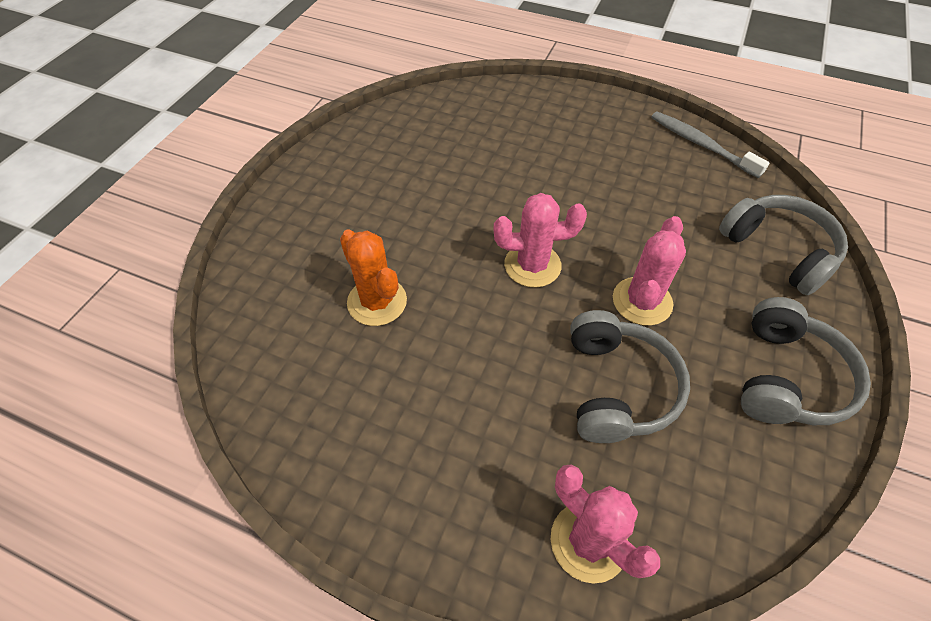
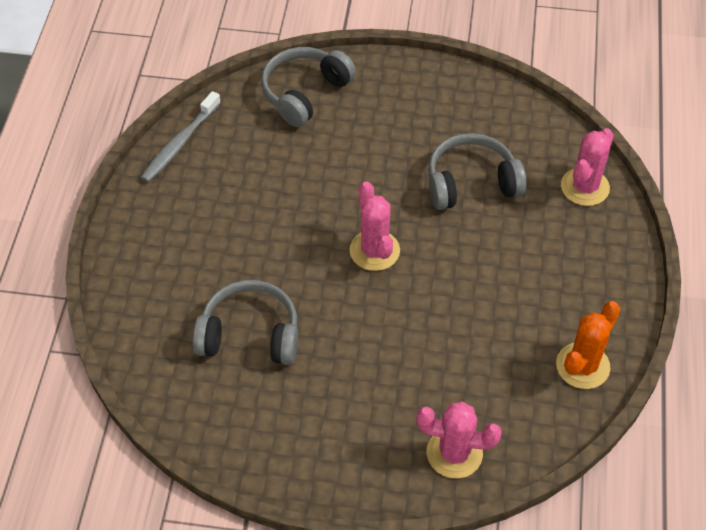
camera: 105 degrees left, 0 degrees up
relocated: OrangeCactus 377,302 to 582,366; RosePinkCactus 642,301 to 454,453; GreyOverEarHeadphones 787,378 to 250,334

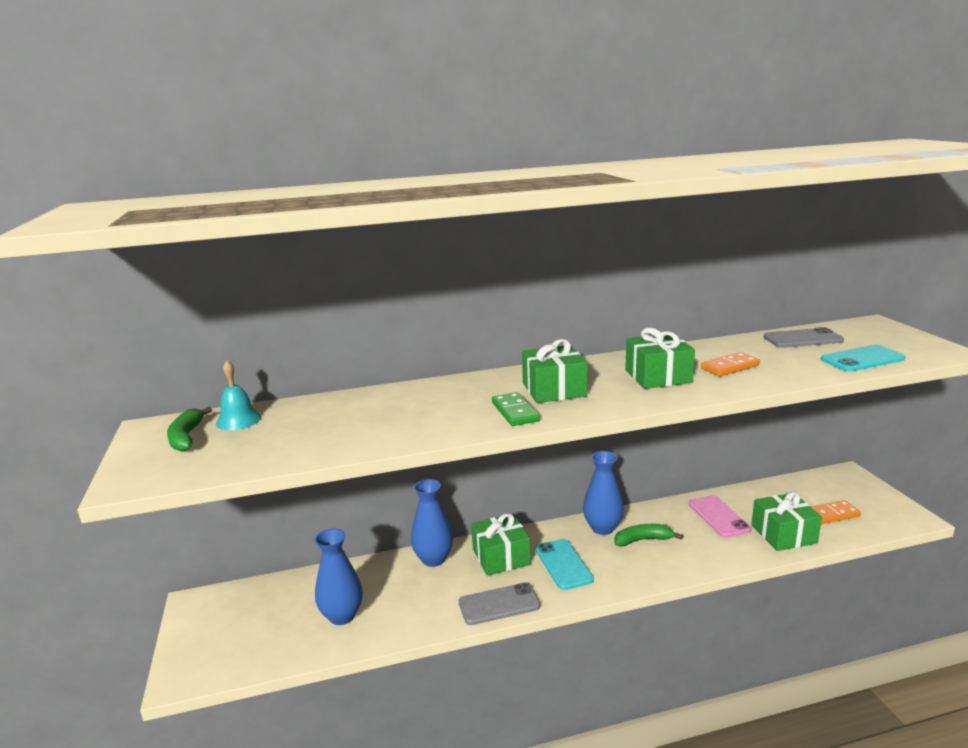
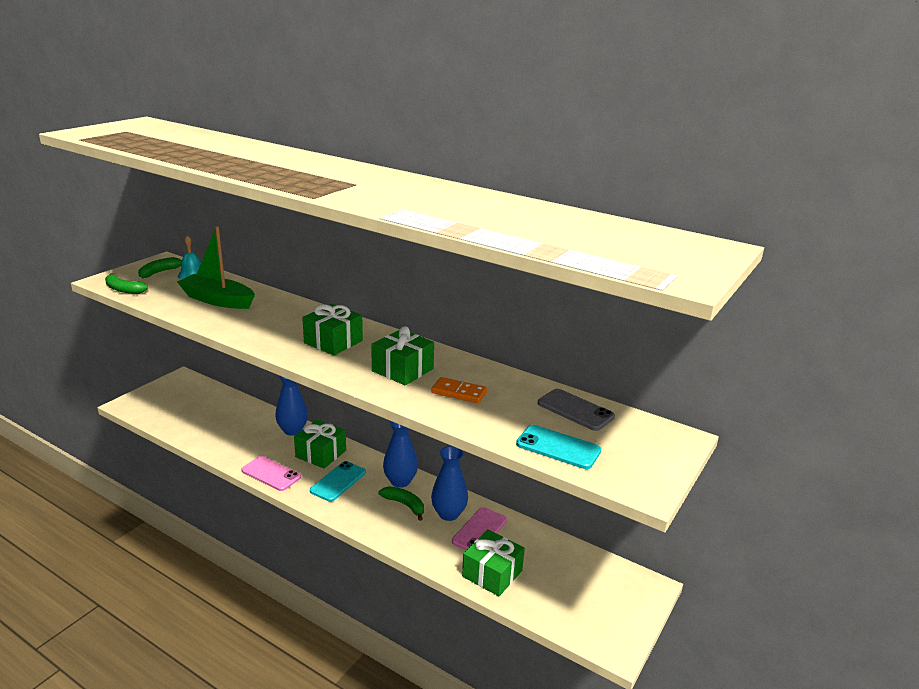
camera: 45 degrees right, 5 degrees up
missing: GreenDominoTile 515,412; OrangeDominoTile 832,514
appeared: GreenToyBanana 123,289; GreenBoat 218,300
relocated: RoyalBlueVase 342,616 to 448,514
colour: GreyPhone 499,604 to RosePinkPhone 271,474

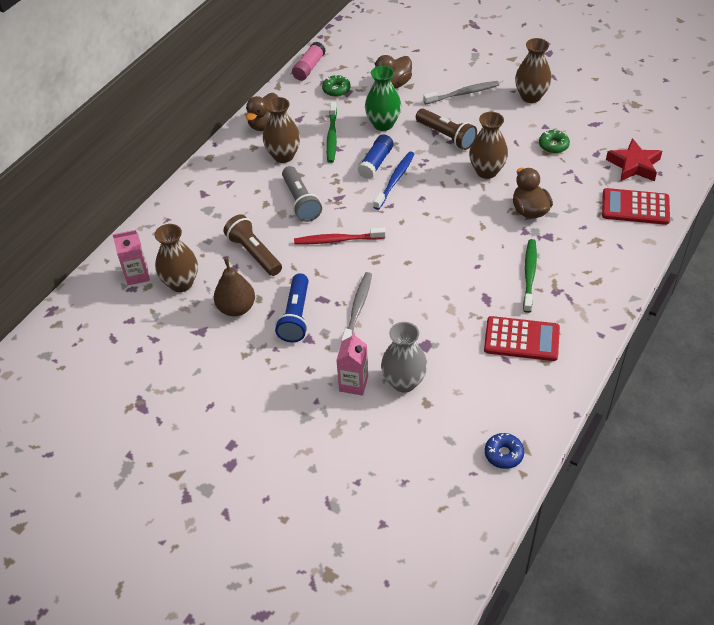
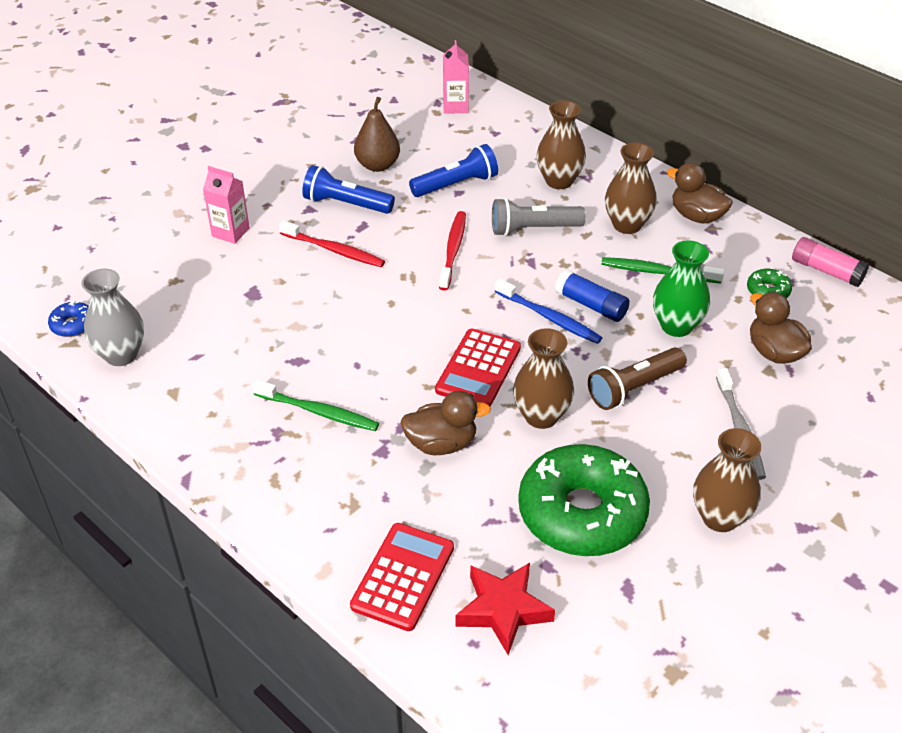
camera: 100 degrees right, 5 degrees down
relocated: RussetVase 181,283 to 559,181; GreyVase 404,382 to 121,355; RedPocketCalculator 521,339 to 478,369
colour: RussetFlashlight 254,253 to RoyalBlueFlashlight 456,185; GreyToothBrush 357,309 to RedToothBrush 334,250
size: GreenGlazedDonut 553,145 = 582,513 x2.46

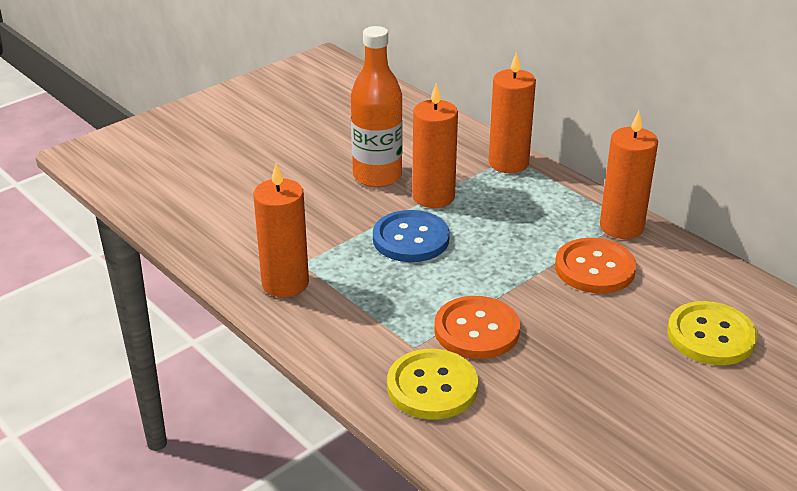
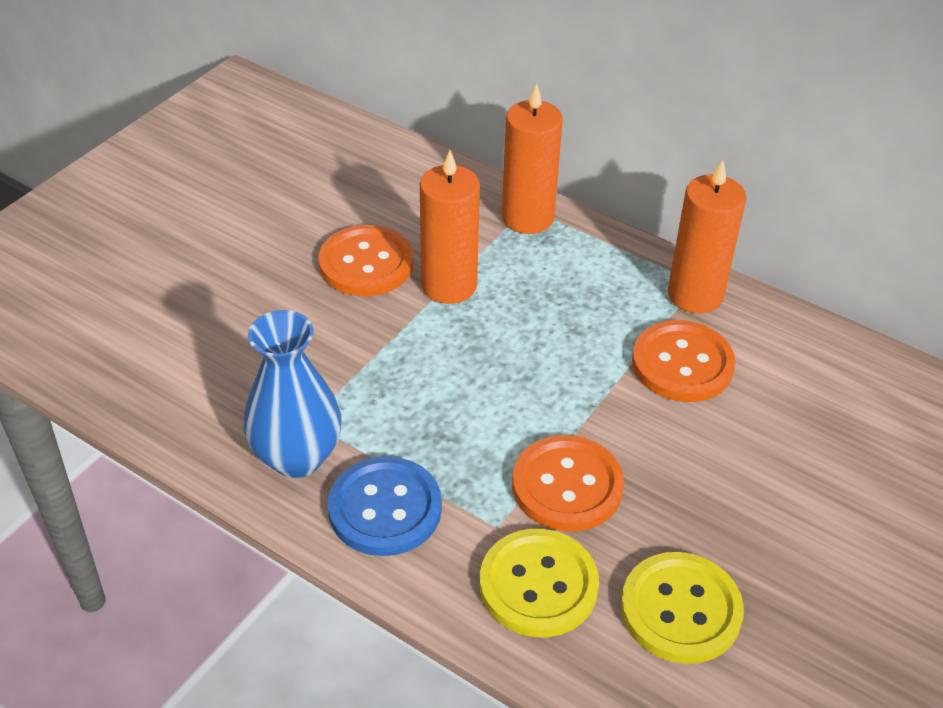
camera: 15 degrees left, 10 degrees up
relocated: RoyalBlueButton 411,239 to 385,508; YellowButton 711,336 to 680,610
exchanged: OrangeWaxCandle 285,283 to RoyalBlueVase 297,457; OrangeDrinkBottle 377,176 to OrangeButton 366,264

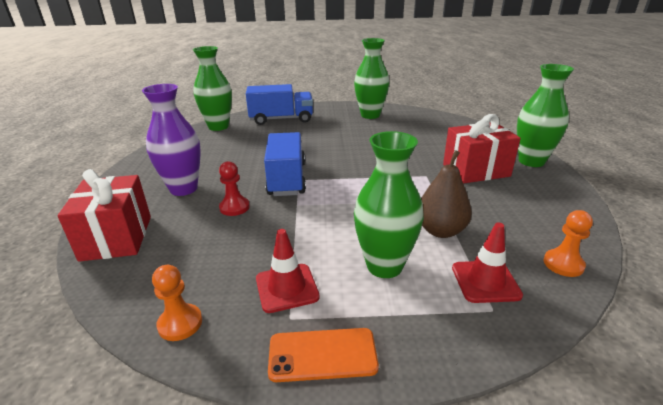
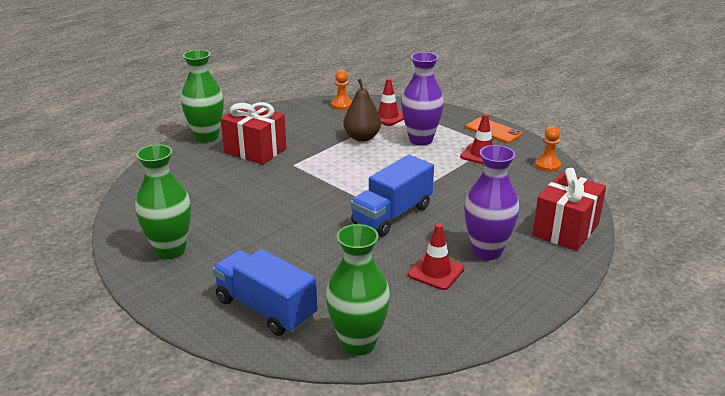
camera: 135 degrees left, 0 degrees up
missing: RedGamePawn 234,207
appeared: RedTrafficCone 436,272
colour: GreenVase 384,266 to PurpleVase 420,140

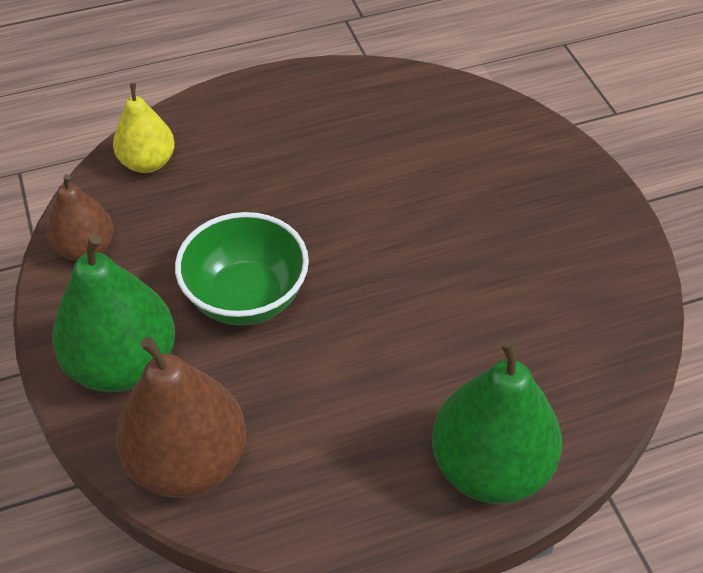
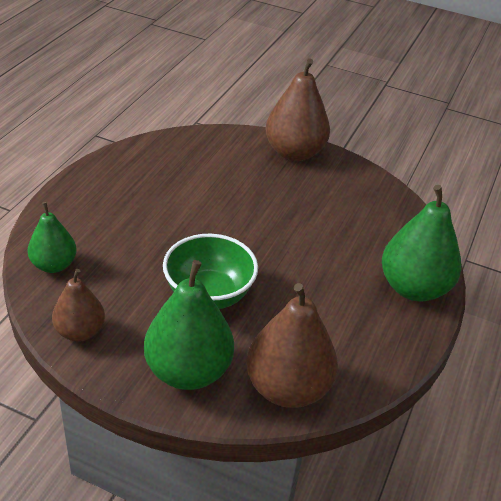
camera: 50 degrees left, 10 degrees down
appeared: RussetPear 294,153
colour: YellowPear 148,162 to GreenPear 54,265

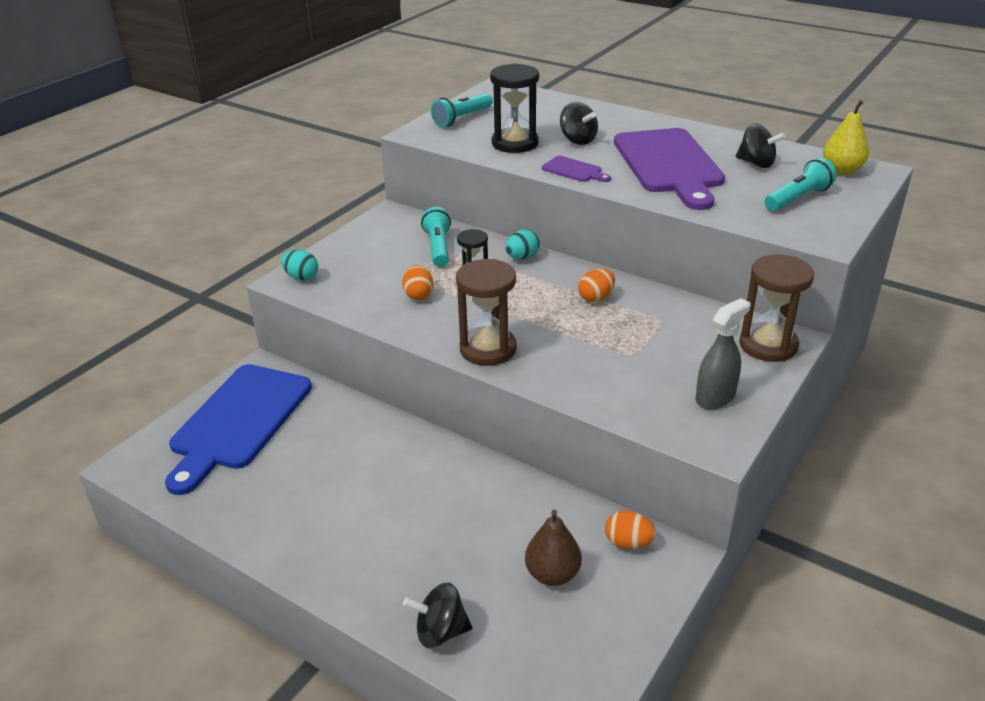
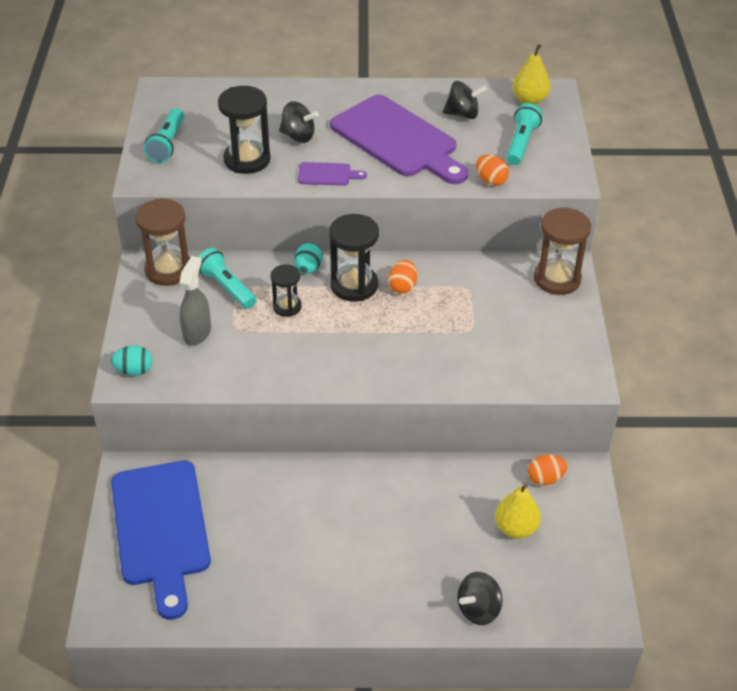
camera: 35 degrees left, 10 degrees up
appeared: EbonyHourglass 354,285
relocated: OrangeEggShape 418,295 to 490,181; RussetHourglass 488,349 to 168,270; GreySprayBottle 715,397 to 197,332
colour: RussetPear 552,574 to YellowPear 515,528

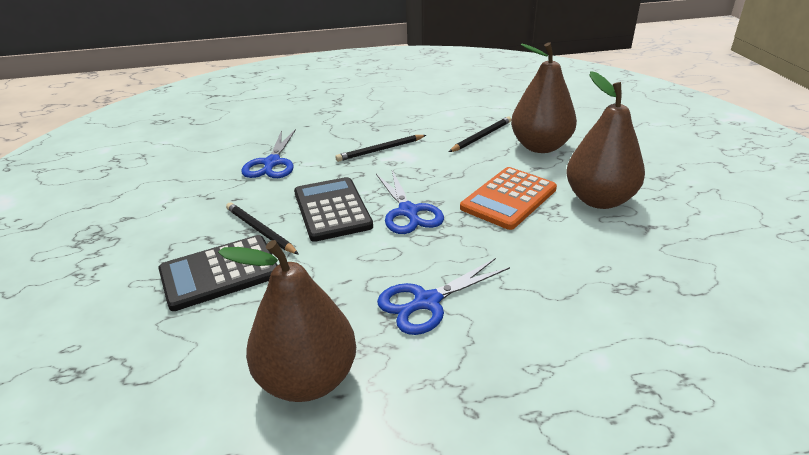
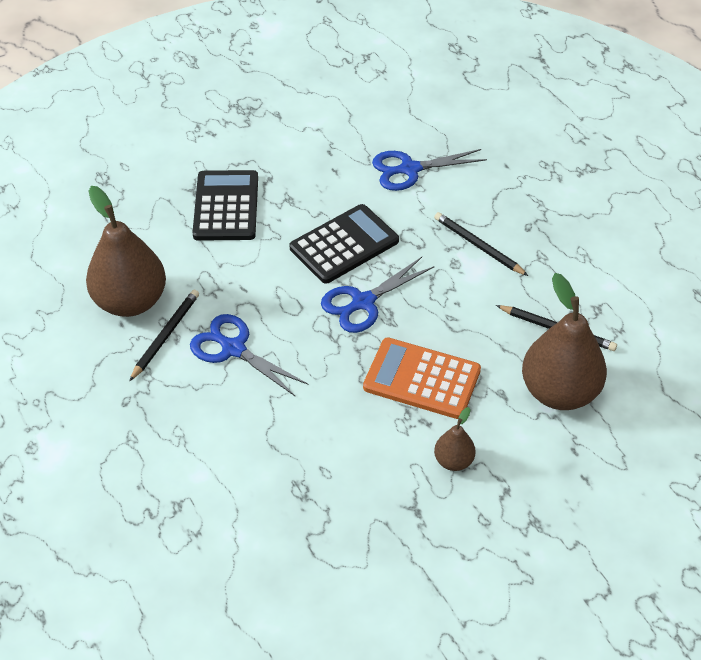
camera: 70 degrees right, 15 degrees up
relocated: EbonyPencil 260,231 to 165,335
spun: EbonyPocketCalculator 220,273 = 226,206 45 degrees clockwise
size: RussetPear 599,200 = 453,461 x0.48

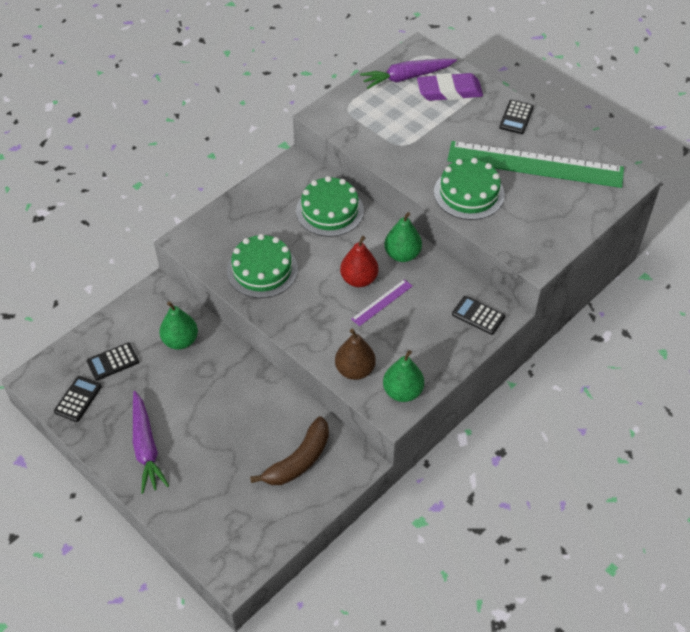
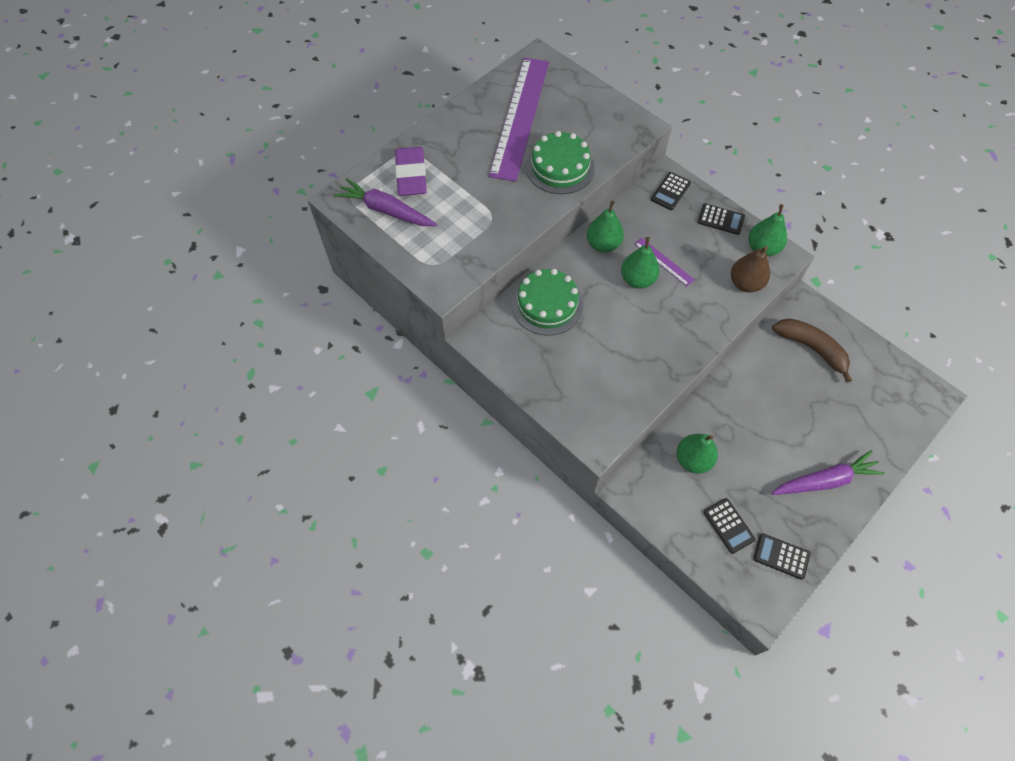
camera: 90 degrees left, 10 degrees up
missing: GreenCake 262,270
relocated: EbonyPocketCalculator 516,117 to 720,219
colour: RedPear 359,279 to GreenPear 637,279; GreenRuler 535,164 to PurpleRuler 519,117
spun: PurpleToyCarrot 407,77 = 386,210 135 degrees clockwise

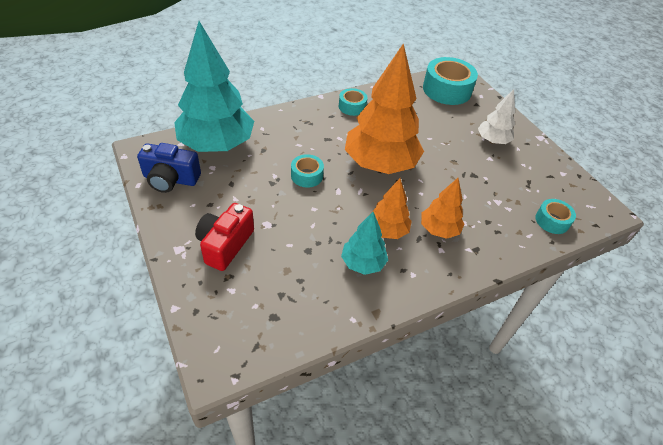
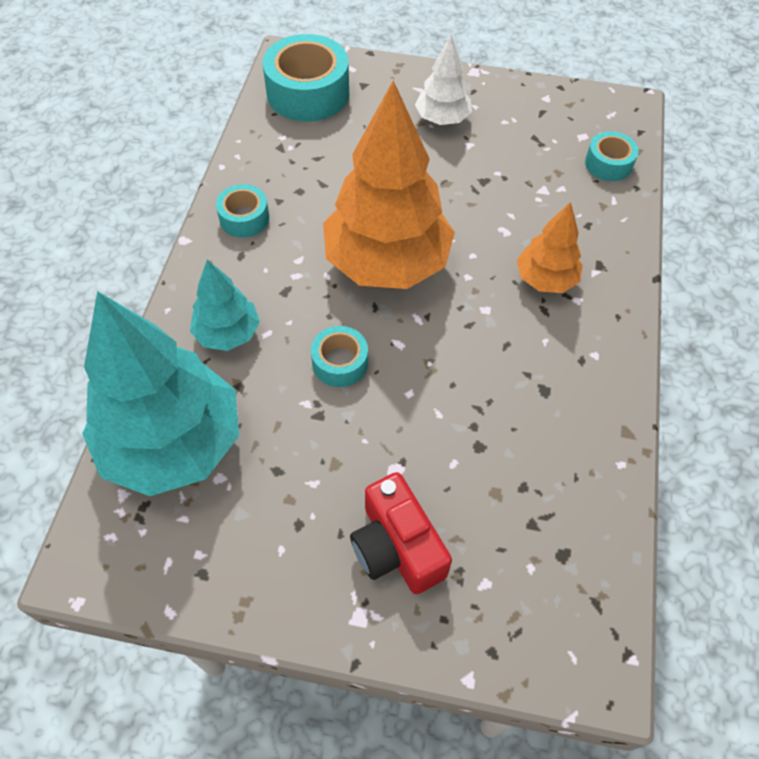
camera: 50 degrees left, 10 degrees up
missing: RoyalBlueCompactCamera 170,179; OrangeFirTree 387,230
relocated: TurquoiseFirTree 363,263 to 228,333

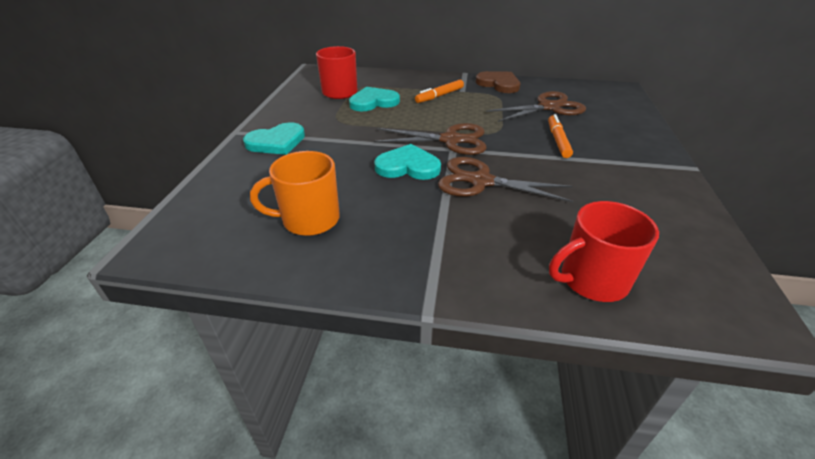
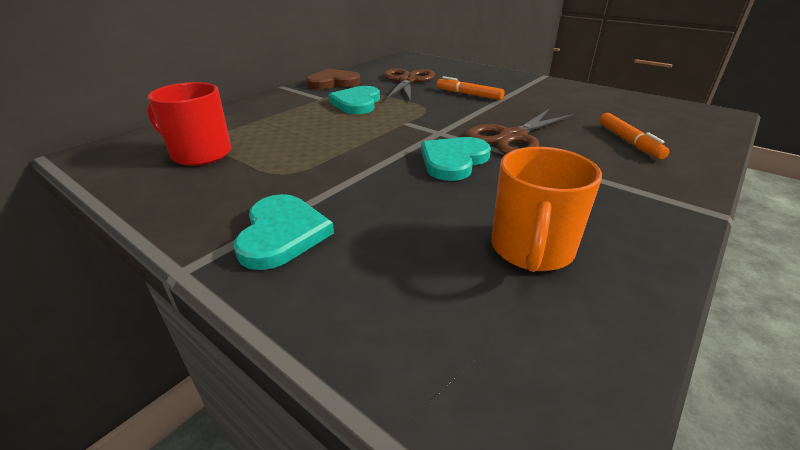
camera: 60 degrees left, 5 degrees down
missing: RussetShears 450,140; RedCoffeeMug 592,280
relocated: TurquoiseHeartShape 373,102 to 357,103; OrangeMarker 439,96 to 629,141

